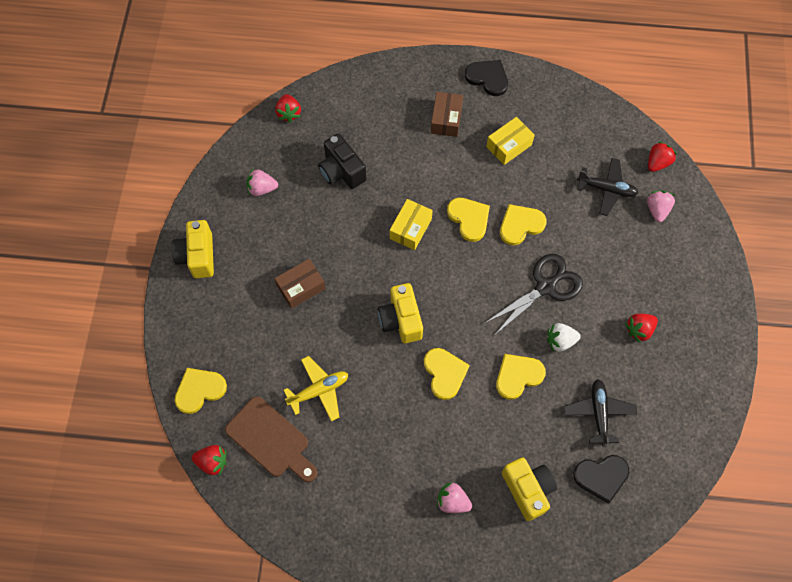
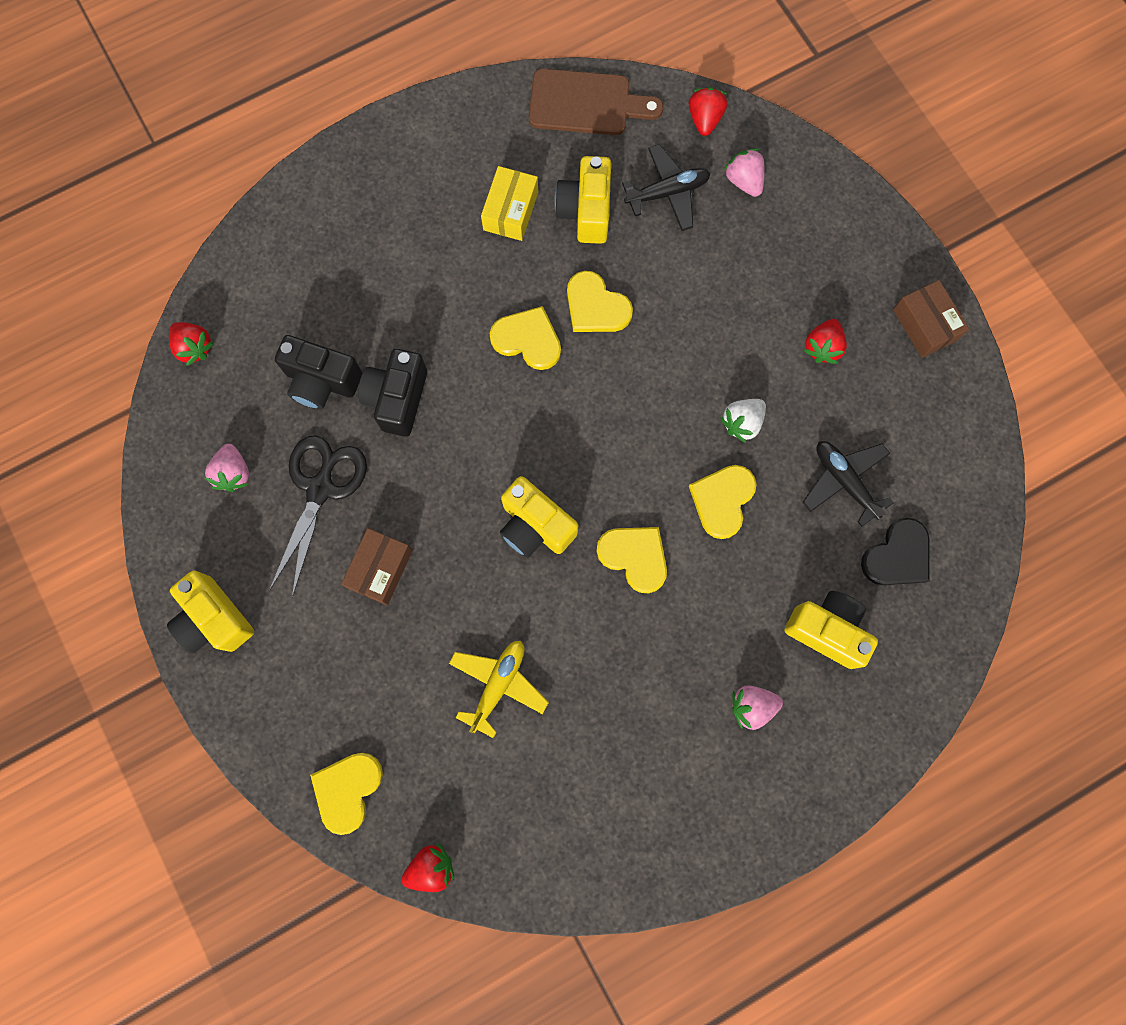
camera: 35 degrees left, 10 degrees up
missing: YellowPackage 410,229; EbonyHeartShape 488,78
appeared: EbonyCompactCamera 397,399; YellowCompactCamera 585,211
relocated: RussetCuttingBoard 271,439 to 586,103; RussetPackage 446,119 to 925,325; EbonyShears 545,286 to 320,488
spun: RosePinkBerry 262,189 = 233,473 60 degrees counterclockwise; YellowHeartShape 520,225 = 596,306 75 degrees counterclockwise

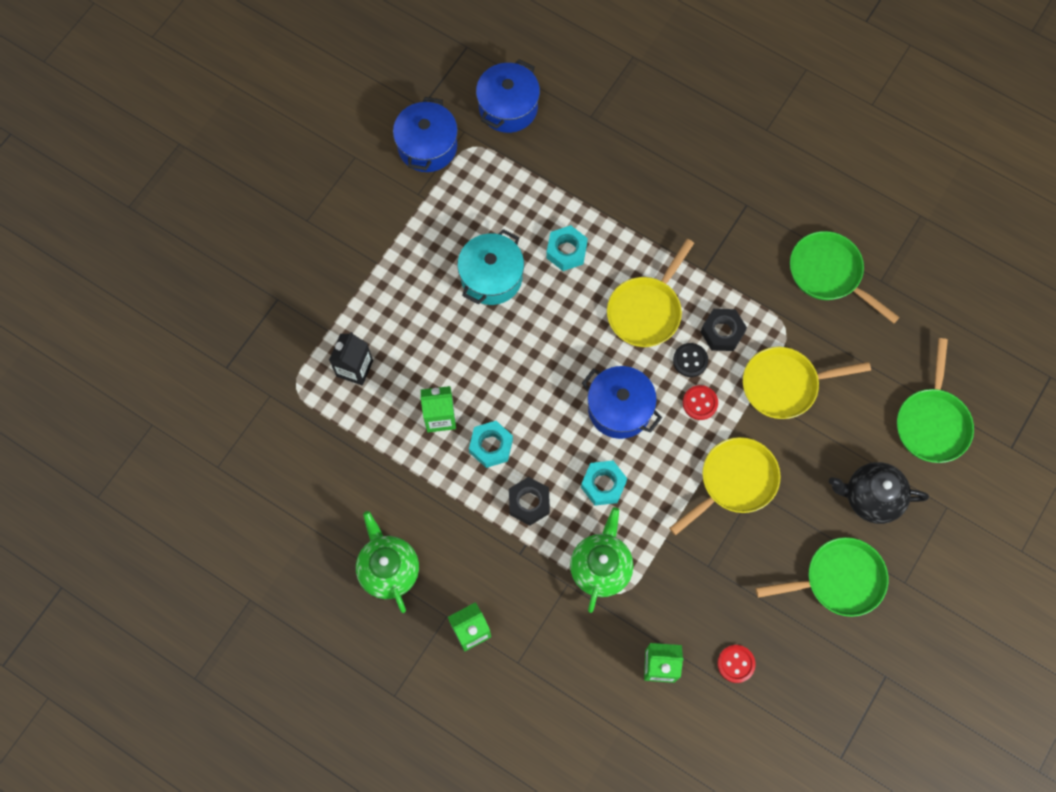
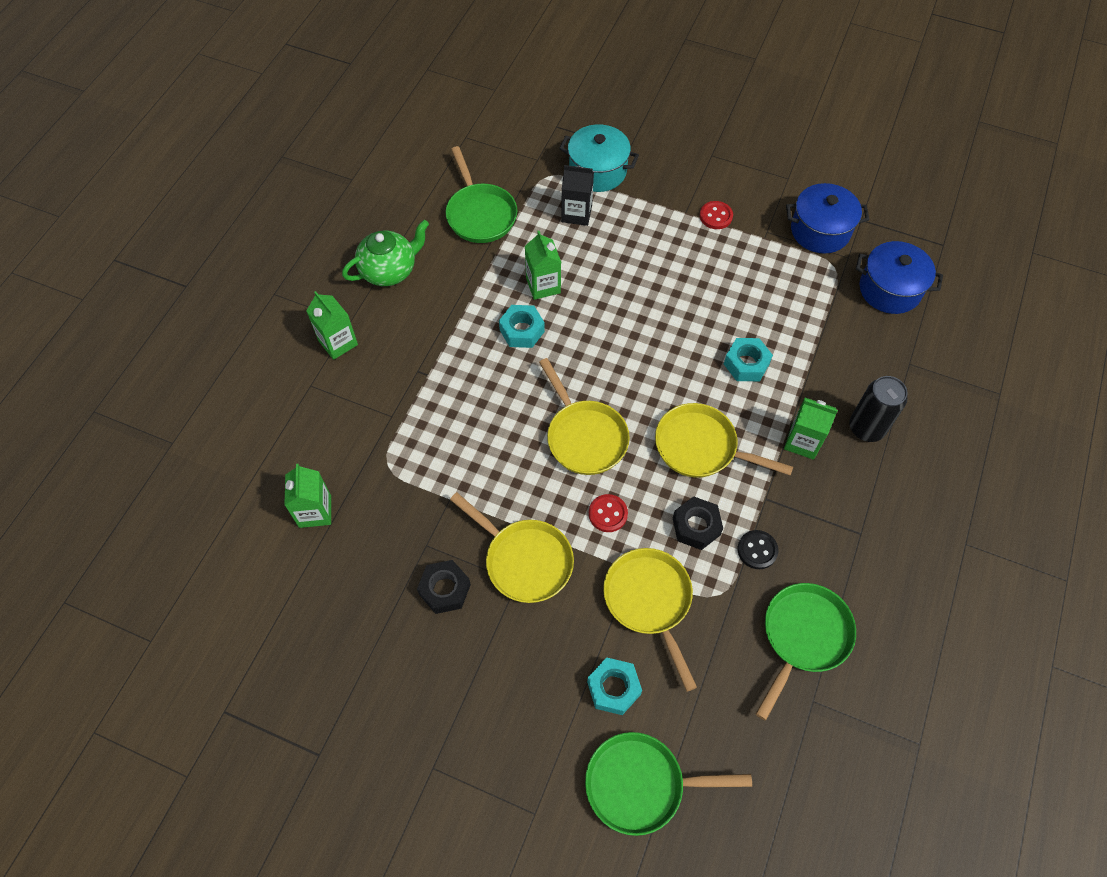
camera: 80 degrees right, 10 degrees down
missing: GreenTeapot 600,567; EbonyTeapot 871,497
appeared: GreenMilkCarton 802,442; EbonySodaCan 866,428
relocated: TurquoisePot 491,277 to 597,171; EbonyHexNut 529,503 to 445,590; TurquoiseHexNut 603,485 to 613,688; EbonyButton 690,360 to 757,550; RedButton 736,664 to 716,216; GreenSkillet 838,580 to 480,214
exchanged: RoyalBluePot 619,409 to YellowSkillet 584,437

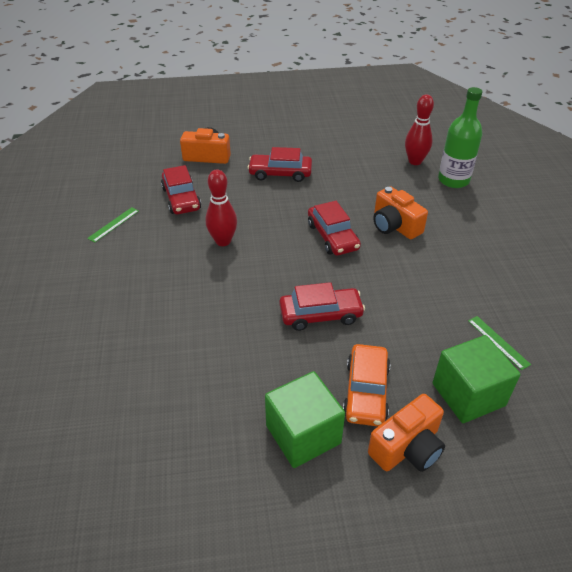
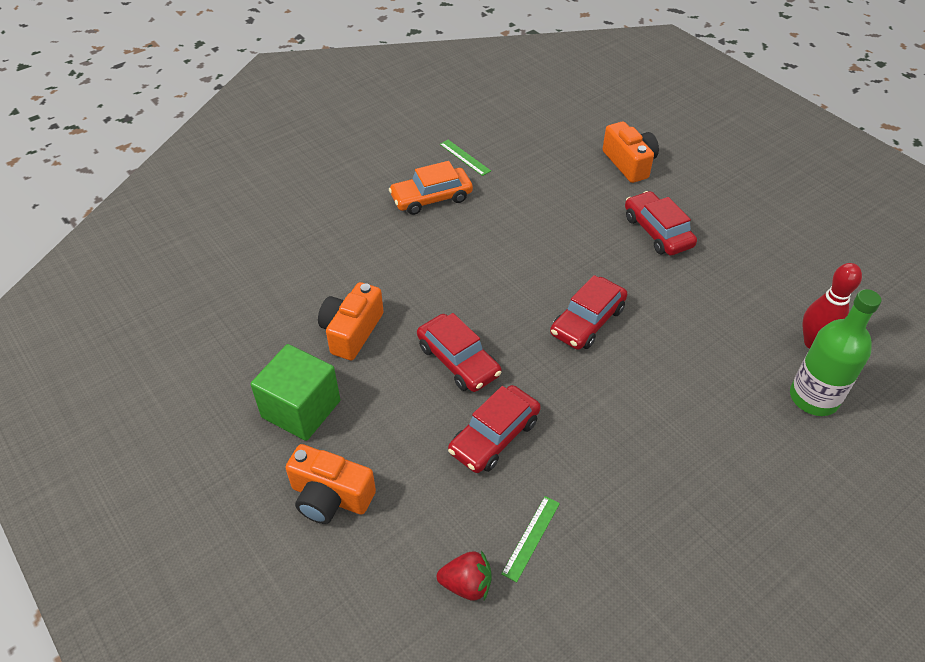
camera: 60 degrees right, 5 degrees up
missing: RedBowlingPin 223,241; GreenSolidCube 468,394
appeared: RedBerry 466,584
relocated: RedAutomobile 181,198 to 494,436; OrangeAutomobile 366,391 to 431,198; OrangeCompactCamera 394,226 to 351,331
spun: GreenRuler 114,224 = 464,157 45 degrees clockwise

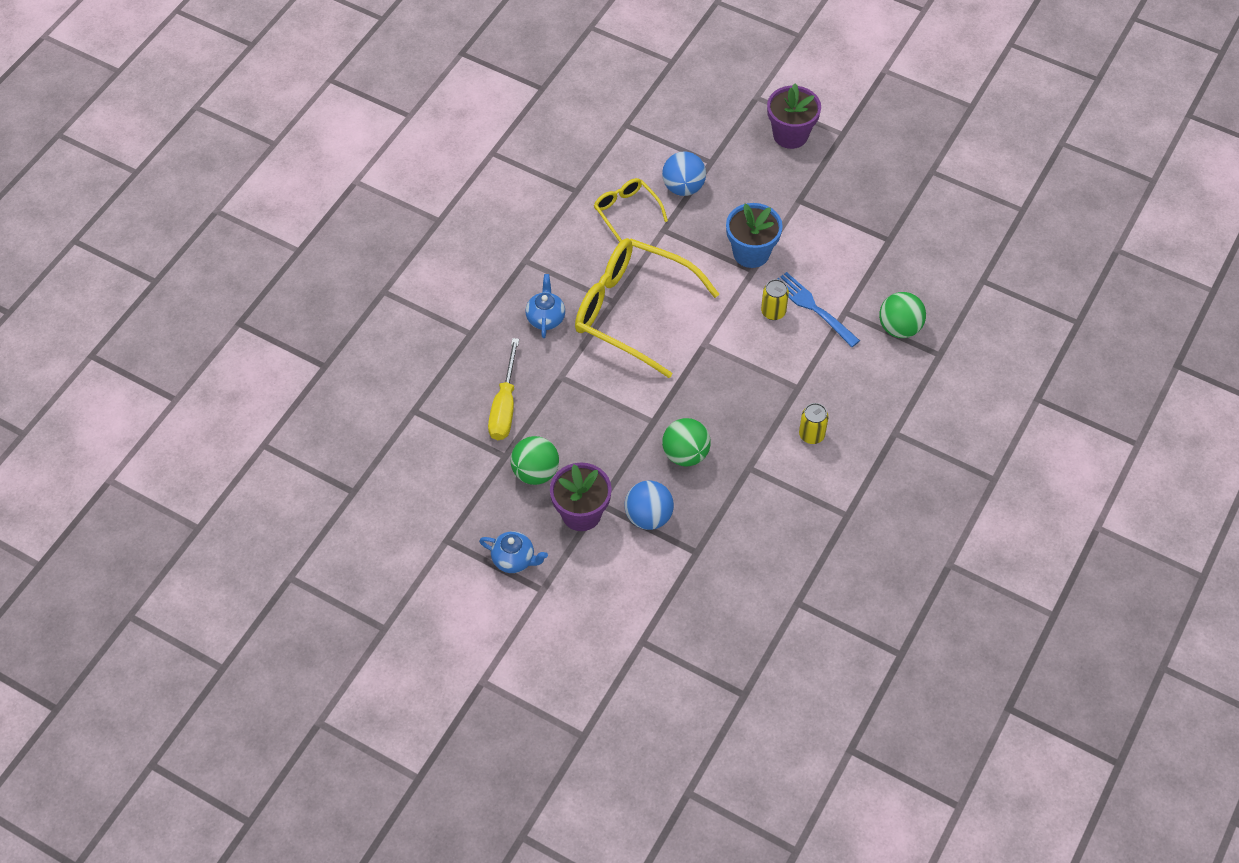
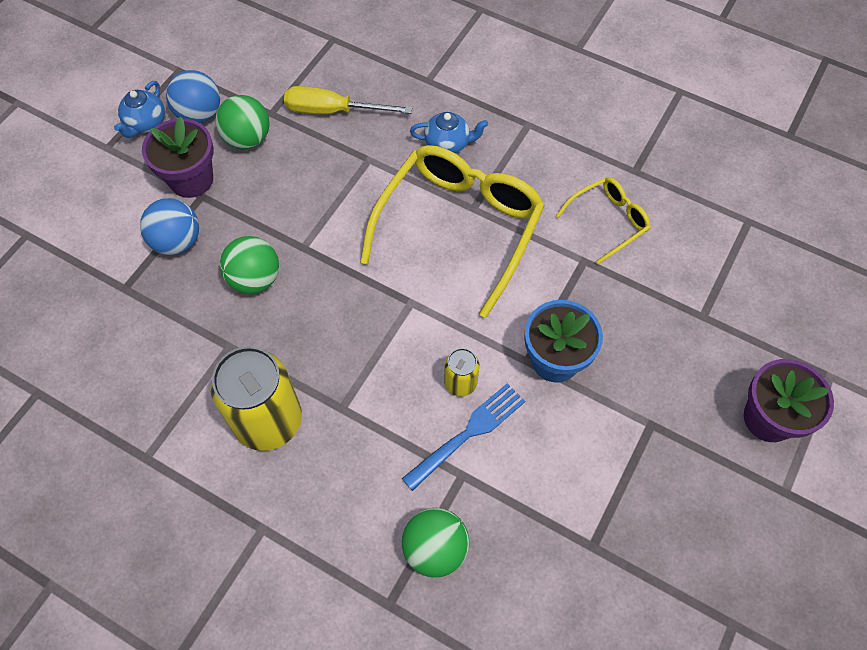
camera: 90 degrees right, 5 degrees up
relocated: RoyalBluePlayBall 683,187 to 199,114
size: YellowSodaCan 811,435 = 268,421 x2.07

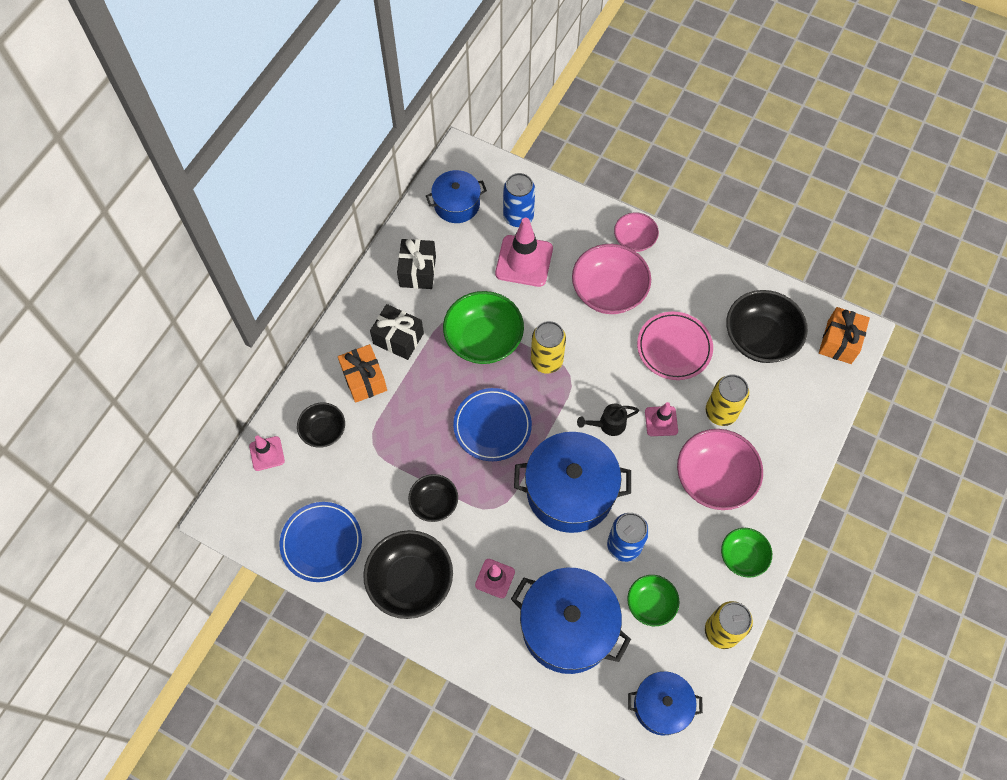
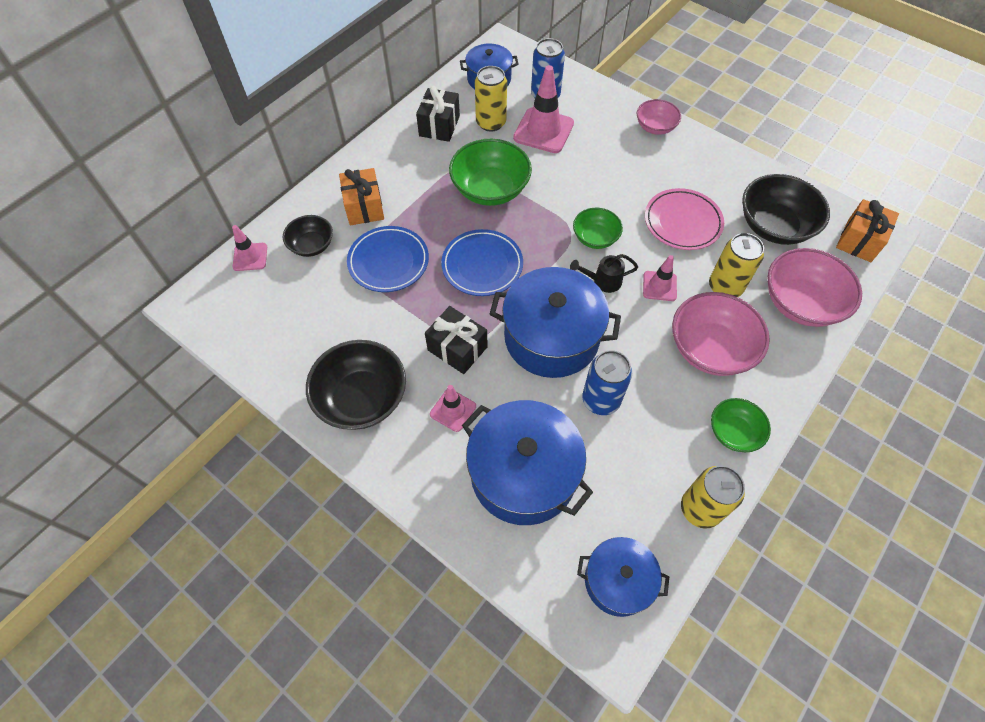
camera: 10 degrees right, 5 degrees down
missing: EbonyServingBowl 434,503
relocated: RoyalBlueFlatDish 321,543 to 388,262; EbonyPresent 398,338 to 457,348; YellowSodaCan 546,361 to 491,123; RosePinkServingBowl 608,291 to 800,303; GreenServingBowl 651,604 to 595,238

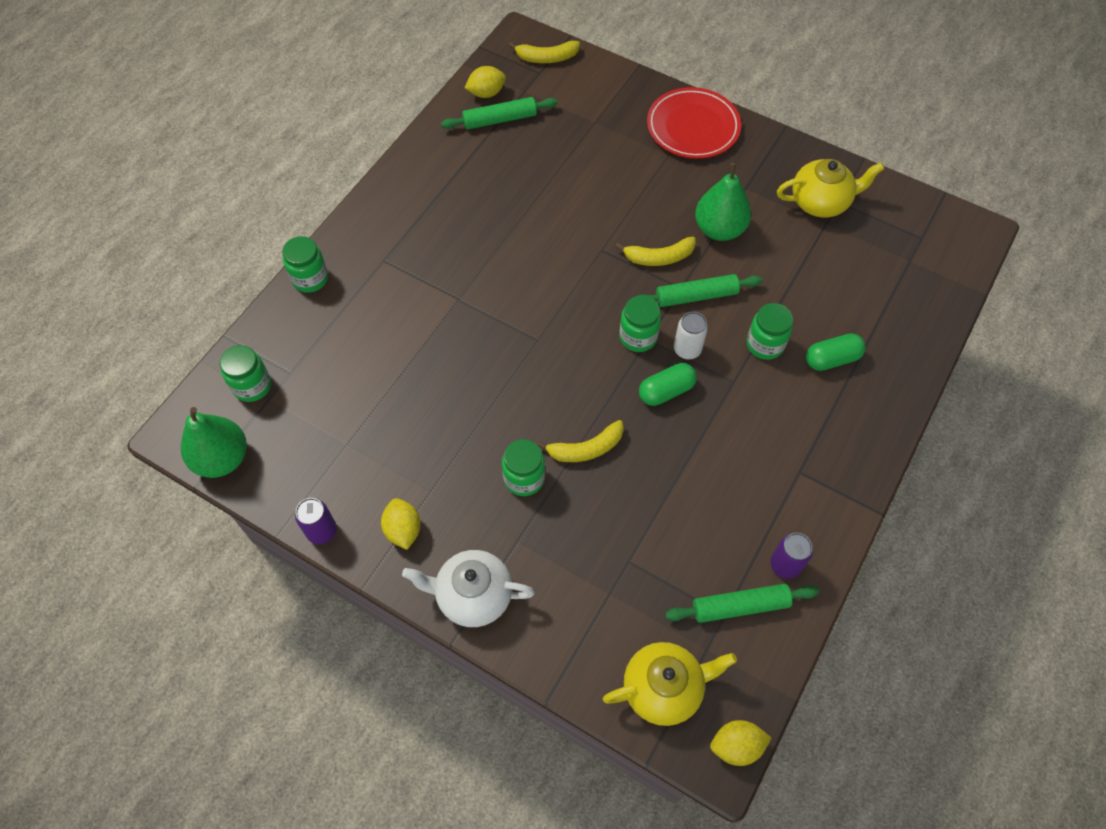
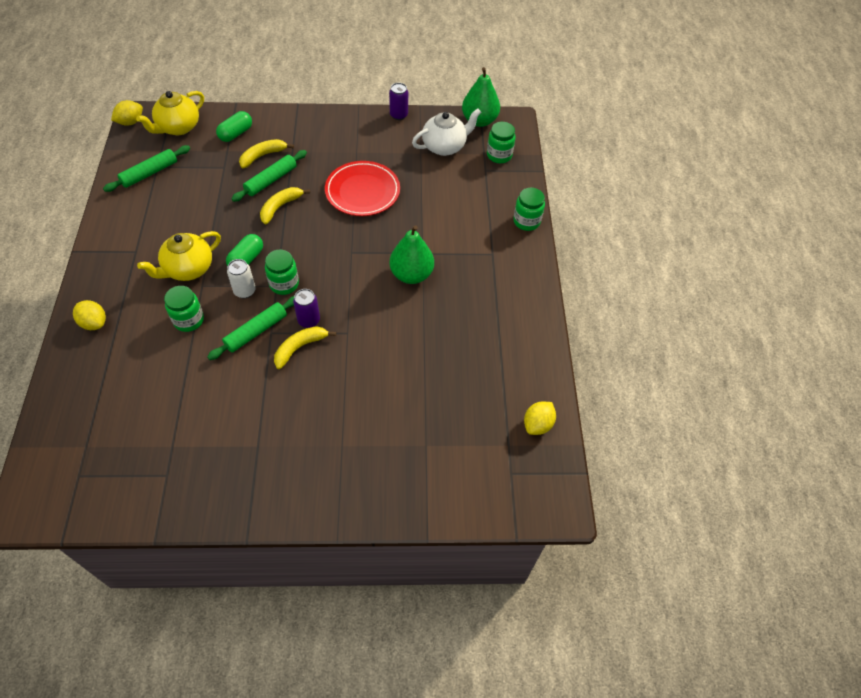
camera: 145 degrees right, 5 degrees down
missing: GreenJar 524,478
relocated: YellowToyLemon 403,530 to 94,323; SnowWhiteTeapot 473,596 to 445,146; GreenRollingPin 500,120 to 271,180; YellowToyBanana 546,58 to 263,156; RedFlatDish 693,127 to 362,191; GreenPear 719,229 to 411,274; PurpleSodaCan 785,565 to 309,320; YellowTeapot 820,202 to 188,269; GreenCapsule 831,359 to 236,134

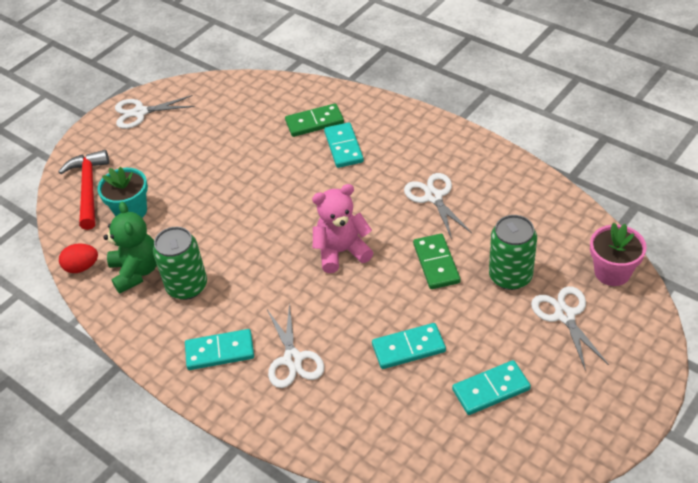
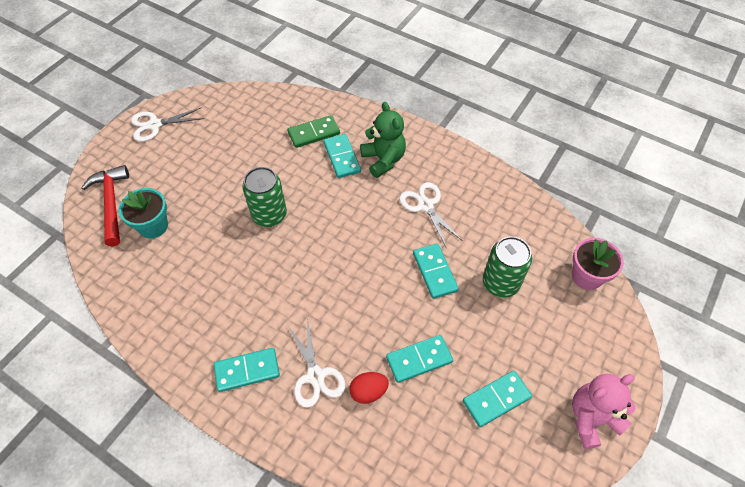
camera: 10 degrees left, 10 degrees up
missing: SnowWhiteShears 565,315
relocated: RedEggShape 82,267 to 368,392; GreenTeddy 136,271 to 383,160; GreenSodaCan 187,286 to 269,215; RosePinkTeddy 341,252 to 592,418
colour: GreenDominoTile 436,263 to TurquoiseDominoTile 435,272

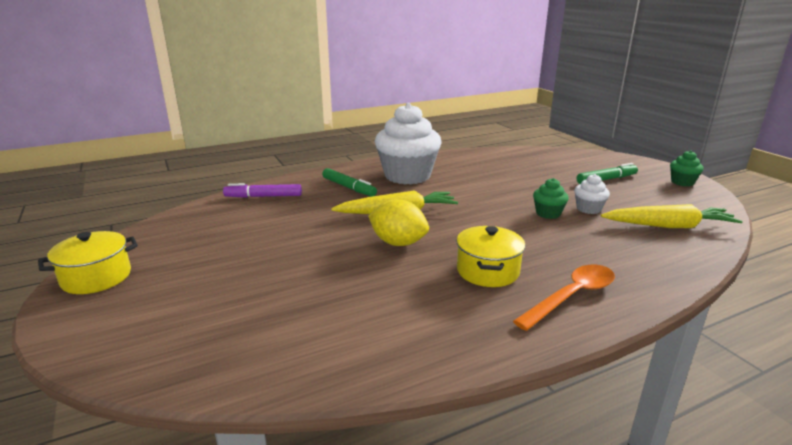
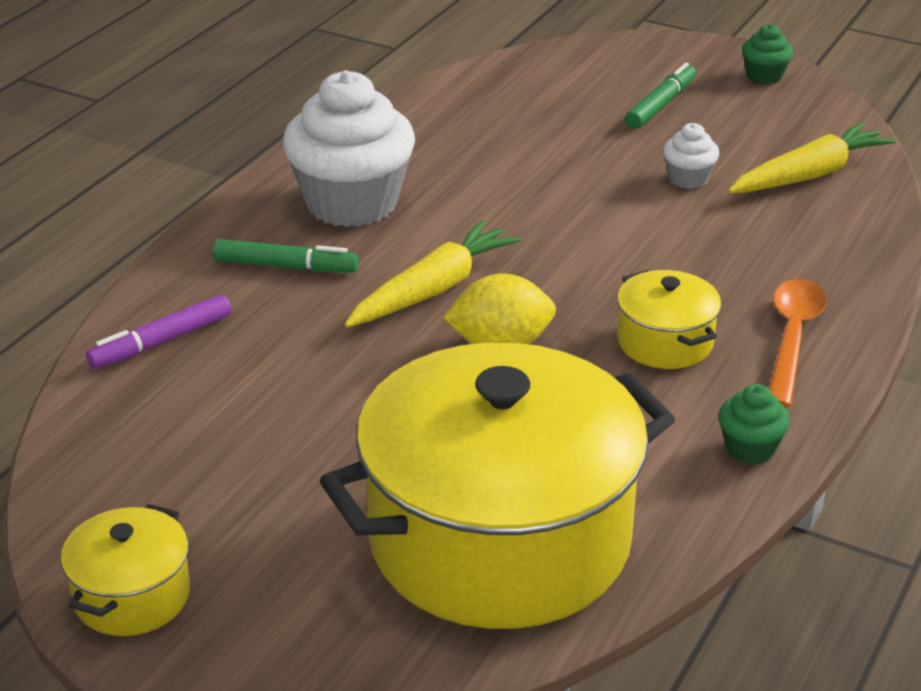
camera: 35 degrees left, 10 degrees up
appeared: YellowPot 499,540
relocated: GreenFairyCake 548,213 to 750,448

